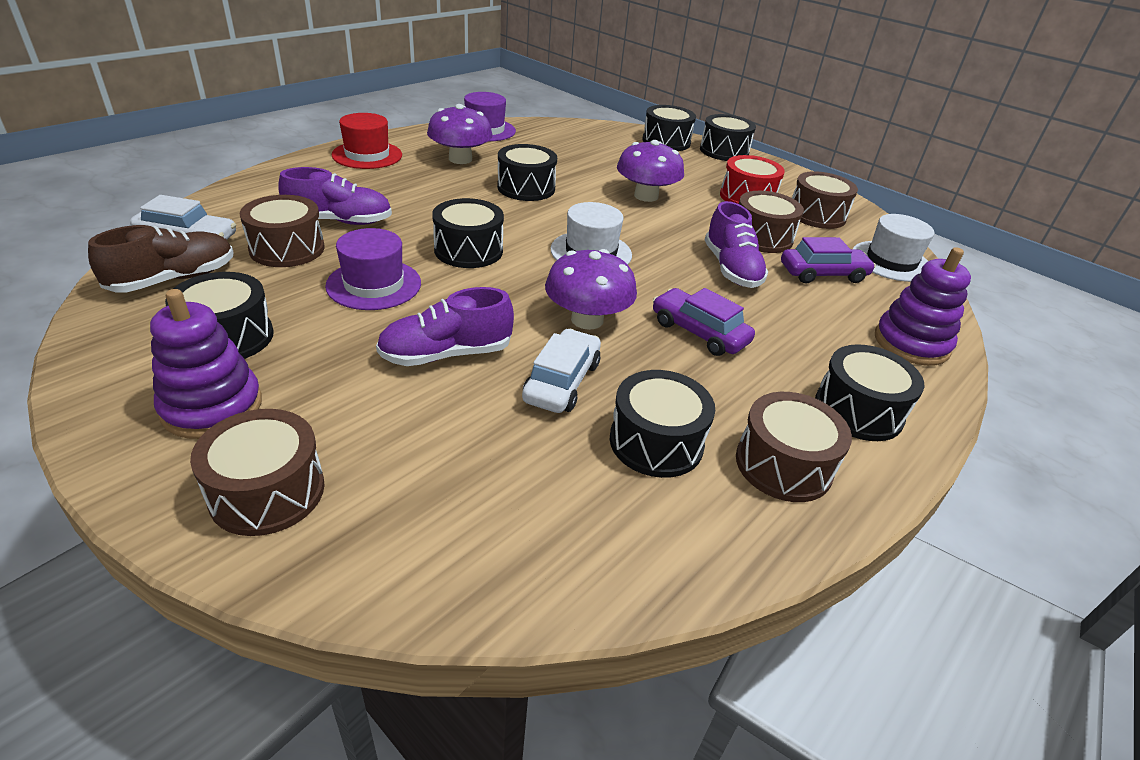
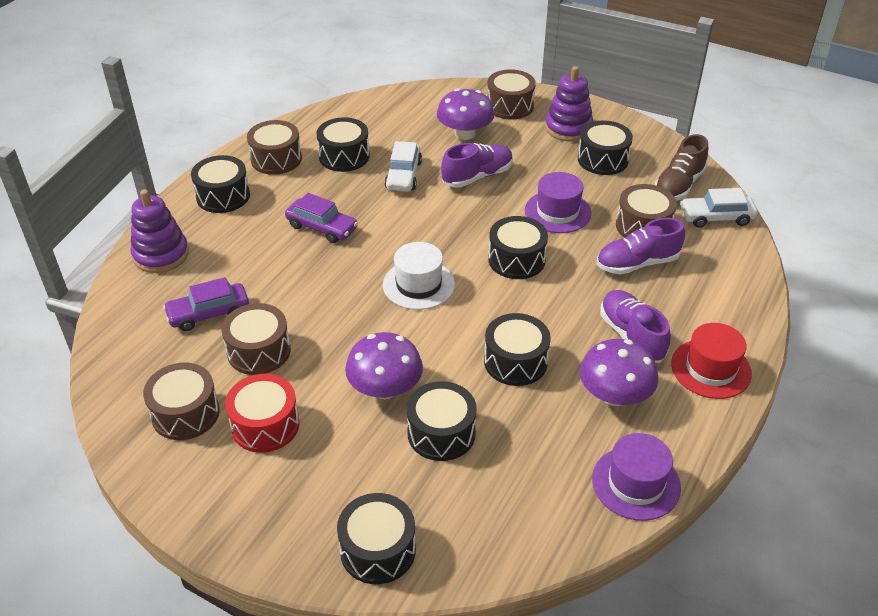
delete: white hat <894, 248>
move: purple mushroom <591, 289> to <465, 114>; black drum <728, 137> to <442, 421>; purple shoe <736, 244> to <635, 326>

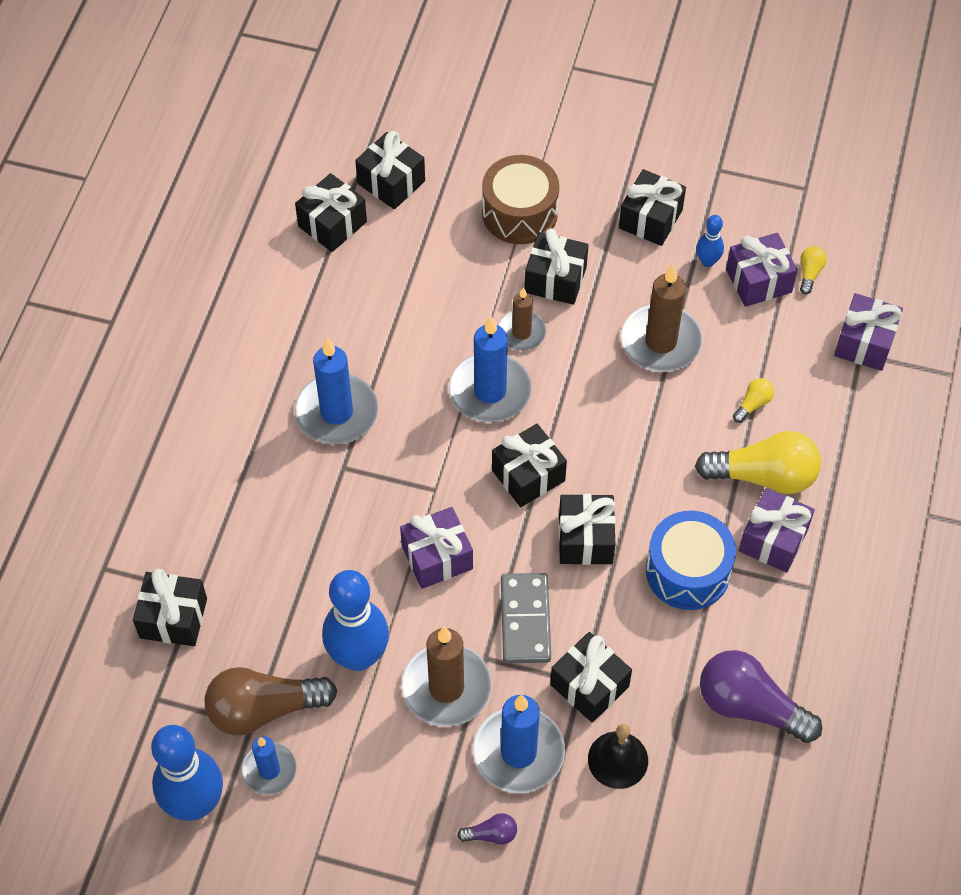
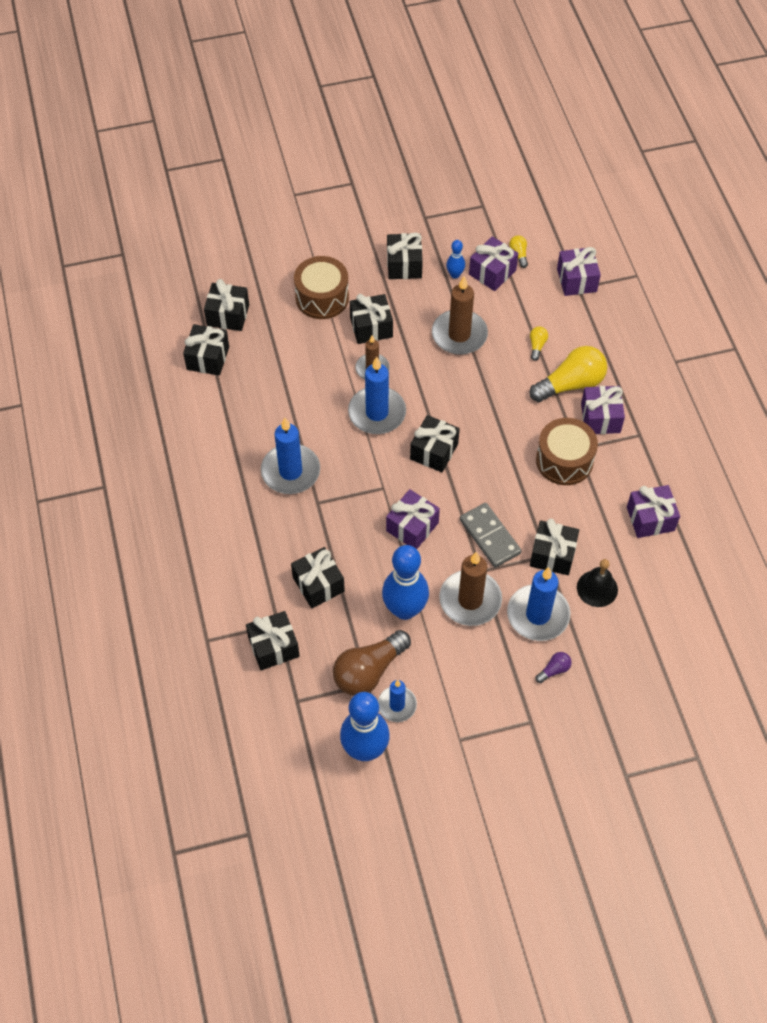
move: black gift <587, 529> to <318, 577>
replace: purple light bulb <761, 696> to purple gift <653, 511>
recolor: blue drum <691, 560> to brown drum <567, 451>

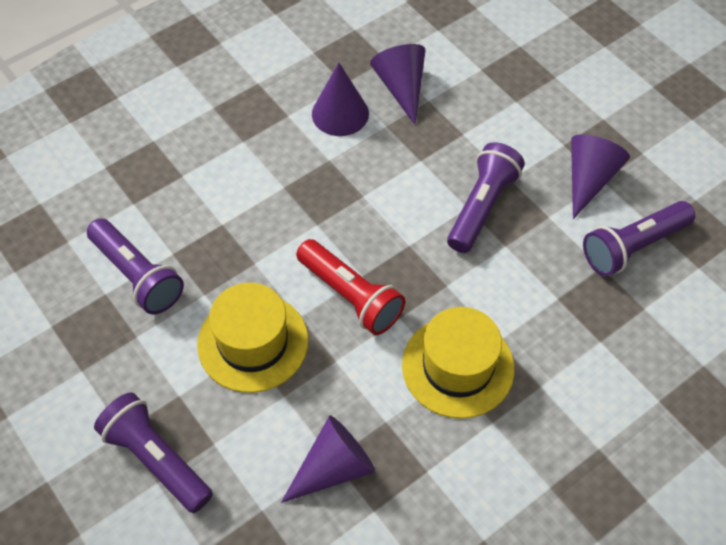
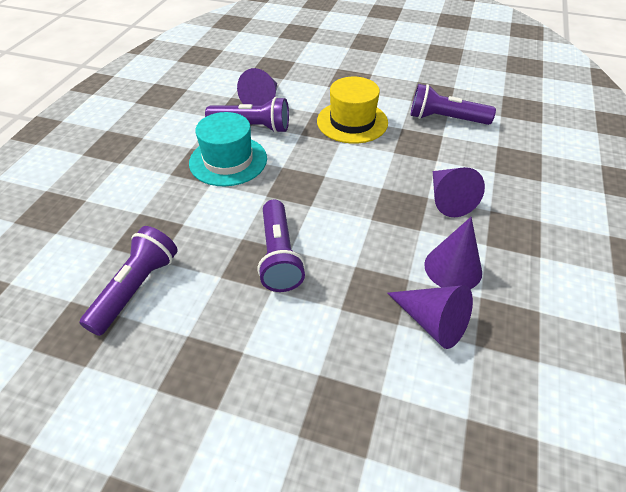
delete: red flashlight <350, 287>
move: purple flashlight <153, 452> to <247, 115>; purple cone <600, 176> to <459, 192>
recolor: yellow hat <458, 363> to turquoise hat <228, 149>

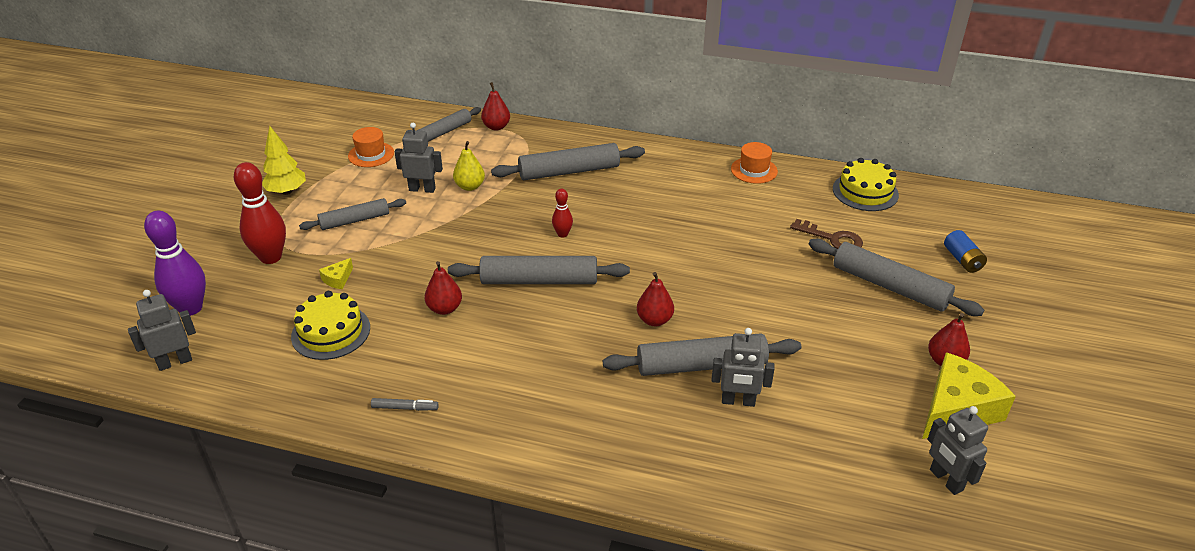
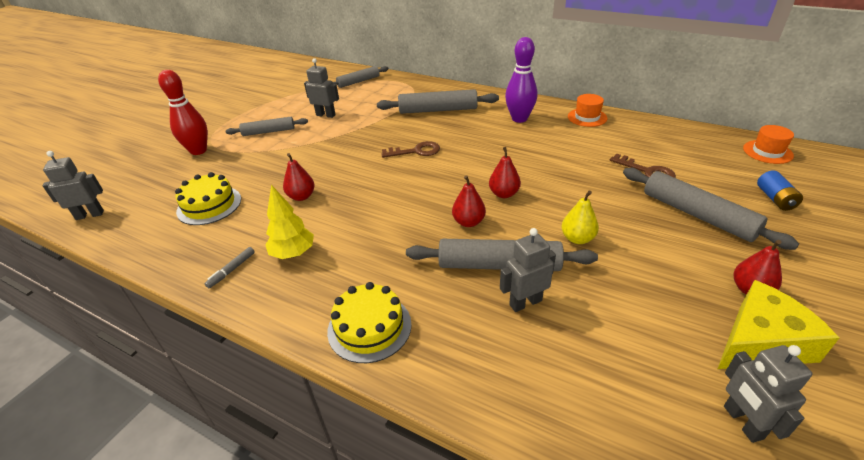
delete: yellow cheese <336, 273>; grey rolling pin <539, 270>
move: purple bowling pin <175, 263> to <521, 80>; yellow tree <284, 160> to <289, 222>; orange hat <371, 147> to <768, 144>; yellow pear <469, 166> to <580, 217>; red pear <495, 106> to <505, 172>; yellow cake <866, 184> to <369, 322>
replace: red bowling pin <562, 213> to brown key <410, 149>
rotate: grey marker <405, 404> = <230, 267> 105 degrees clockwise; grey robot <743, 367> = <528, 270> 135 degrees clockwise

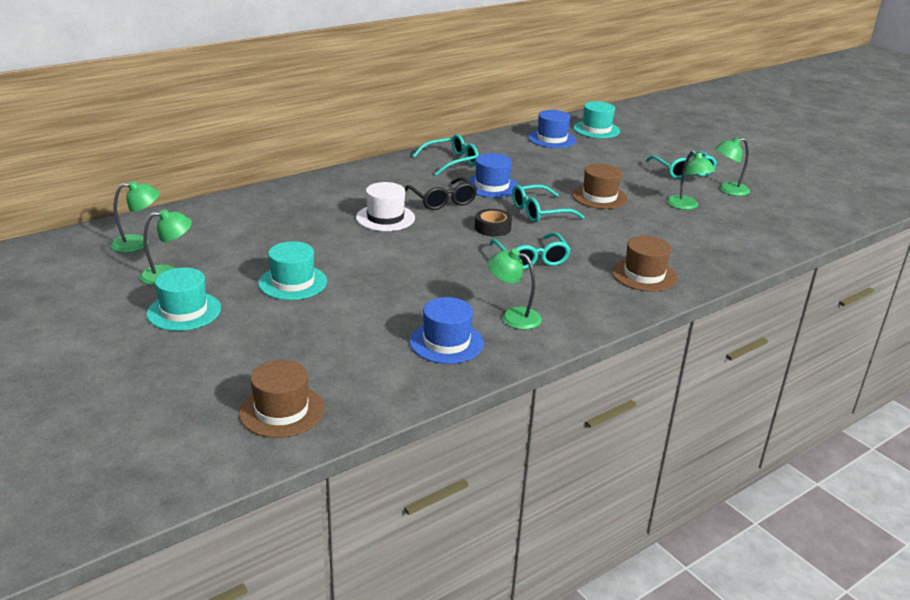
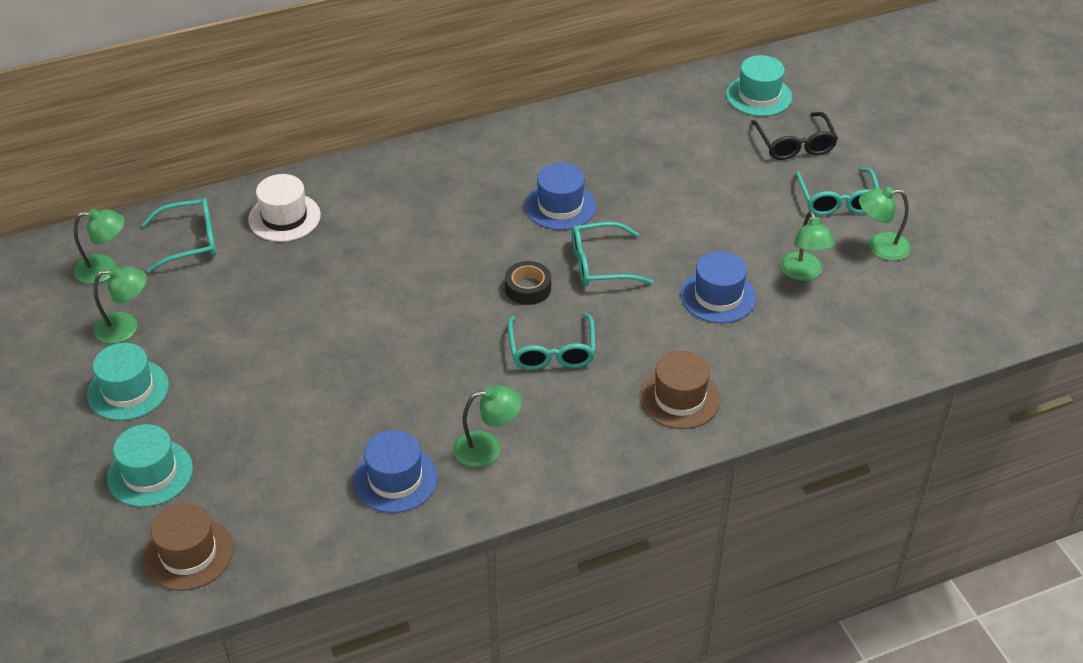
delete: brown hat <600, 186>
move: turquoise hat <292, 270> to <150, 465>; white hat <385, 206> to <284, 208>; black glasses <441, 193> to <794, 136>; turquoise glasses <445, 155> to <178, 235>; blue hat <552, 129> to <718, 287>
rotate: green lamp <515, 289> = <487, 426> 135 degrees clockwise

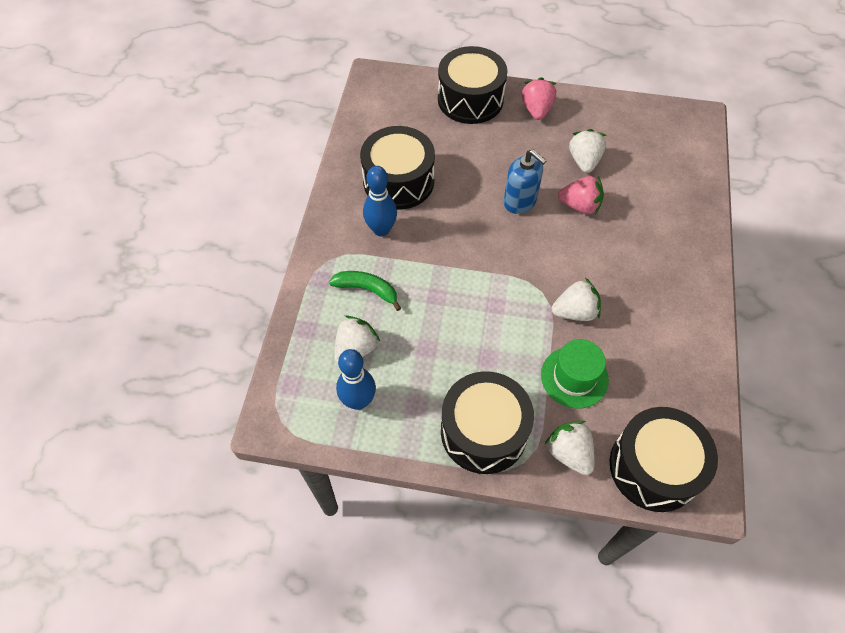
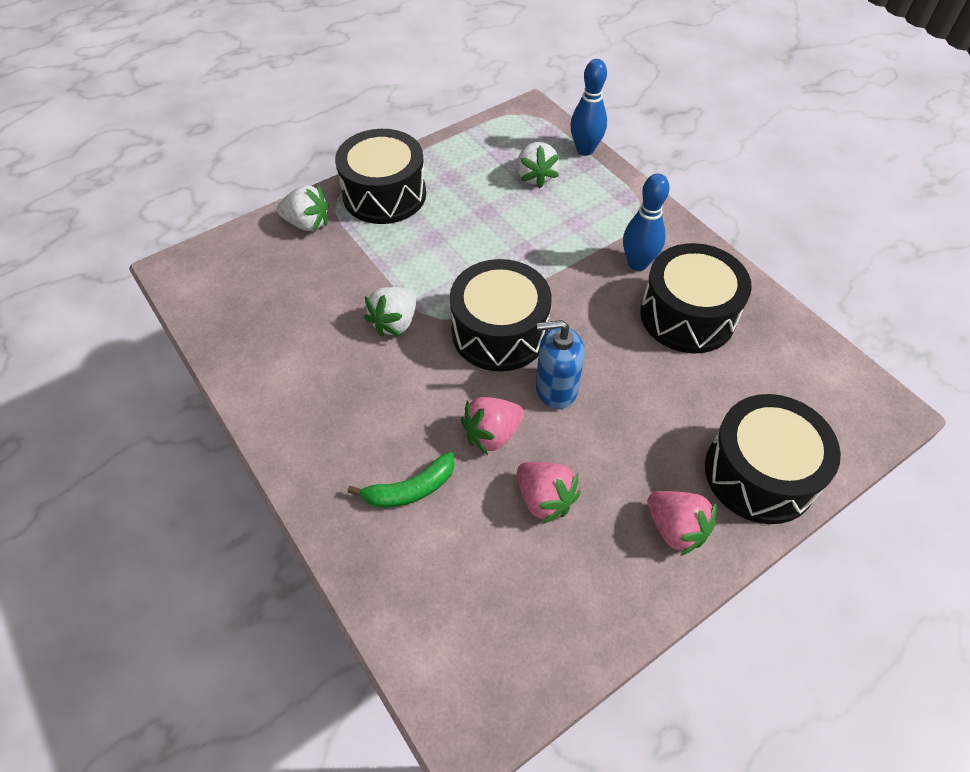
delete: green hat <575, 374>
move: green banana <365, 291> to <401, 480>; blue bowling pin <356, 379> to <588, 107>; black drum <664, 459> to <501, 315>
recolor: white strawberry <587, 151> to pink strawberry <549, 493>

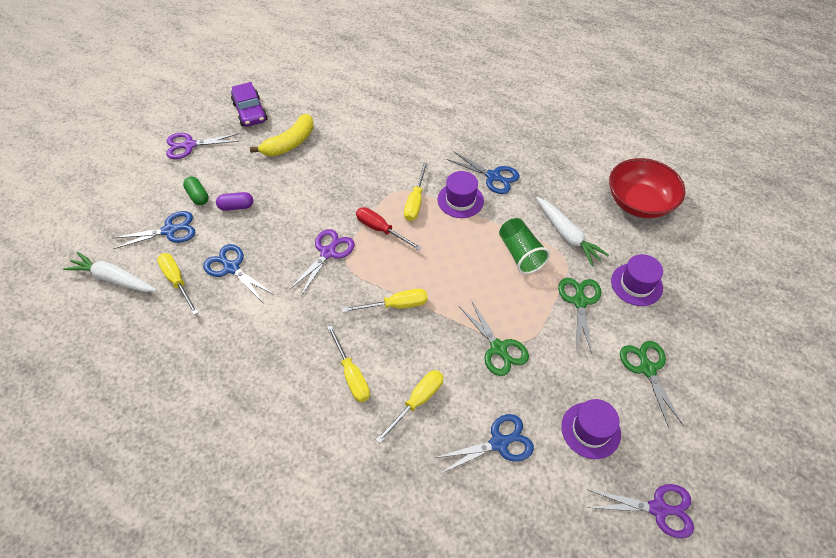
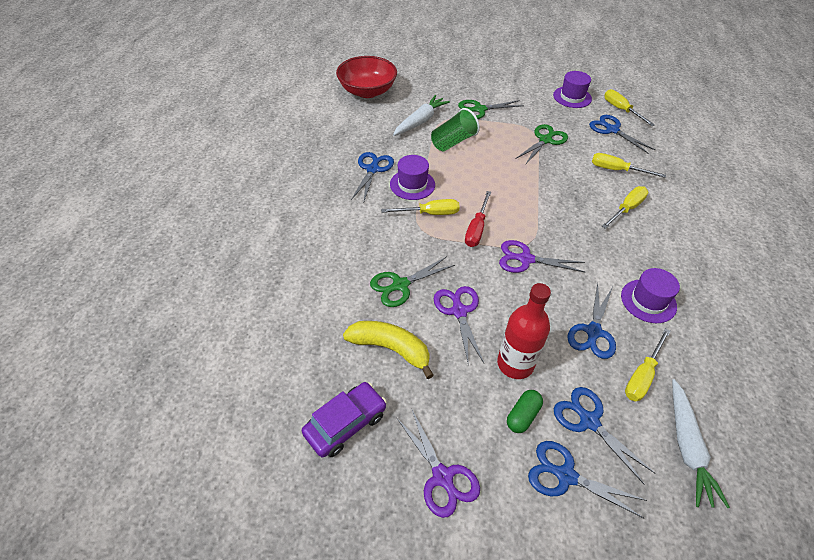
insert: blue scissors <587, 480>
move: yellow screwdriver <385, 301> to <629, 107>; purple scissors <640, 511> to <459, 326>; purple hat <637, 280> to <650, 295>; green scissors <652, 384> to <412, 282>
replace: purple capsule <234, 201> to red bottle <524, 331>

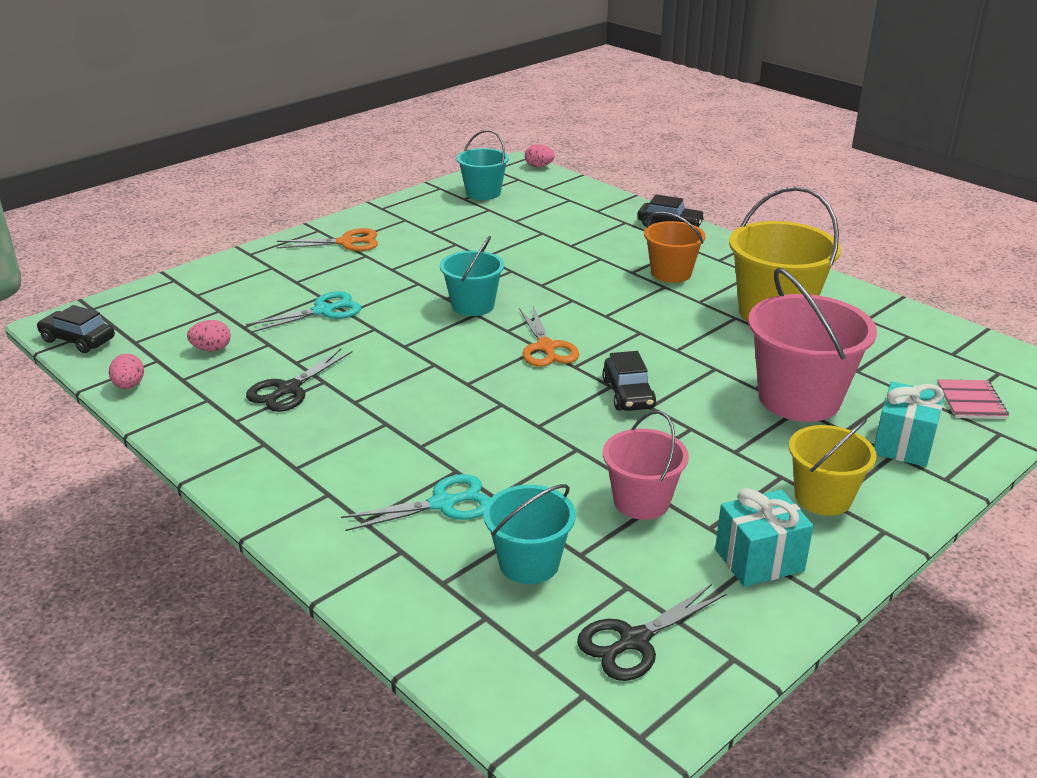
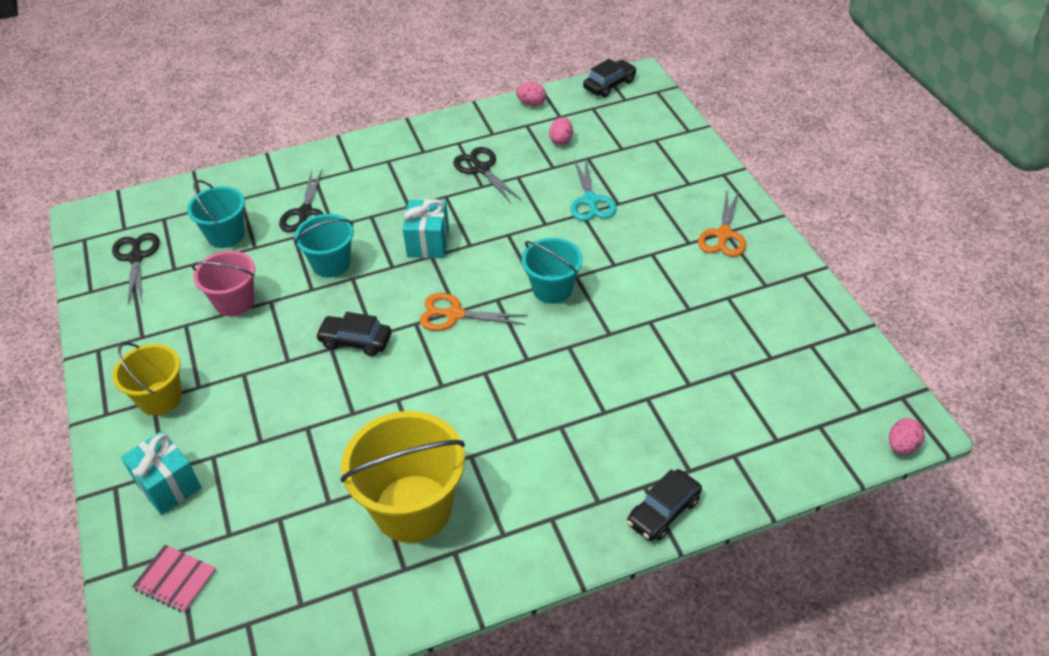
delete: orange bucket <675, 247>; pink bucket <812, 345>
move: turquoise bucket <482, 165> to <324, 245>; turquoise gift <764, 537> to <426, 228>
recolor: turquoise scissors <415, 502> to black scissors <301, 200>

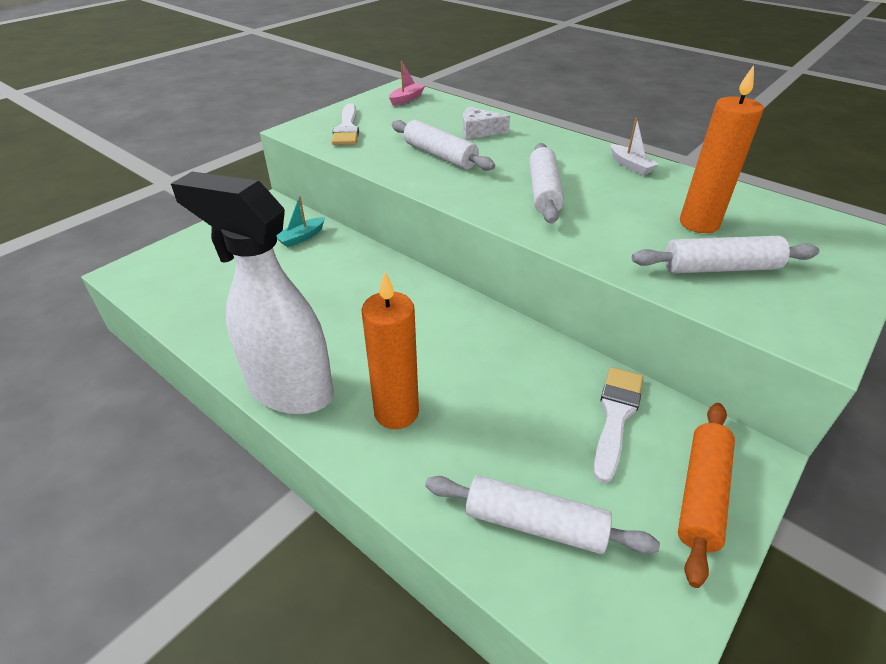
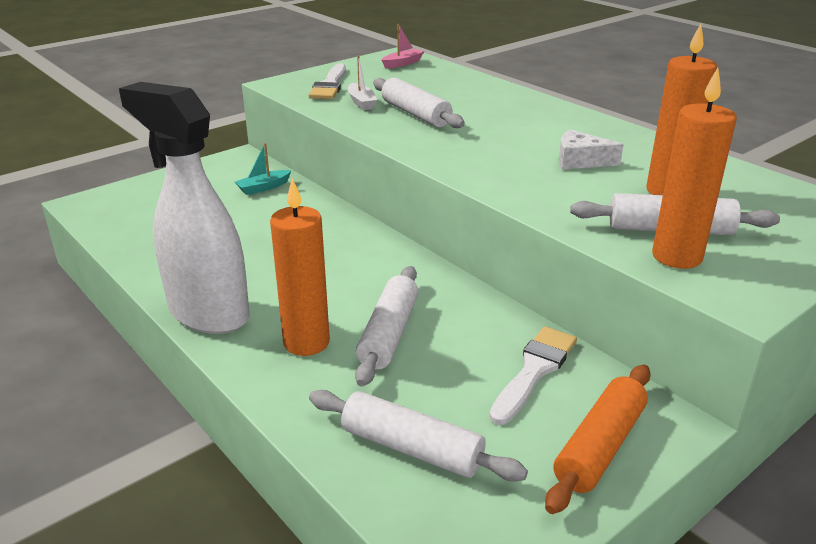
insert: orange candle <694, 168>
move: white cheese <486, 123> to <591, 149>; white rolling pin <546, 183> to <386, 326>; white boat <635, 146> to <362, 82>

